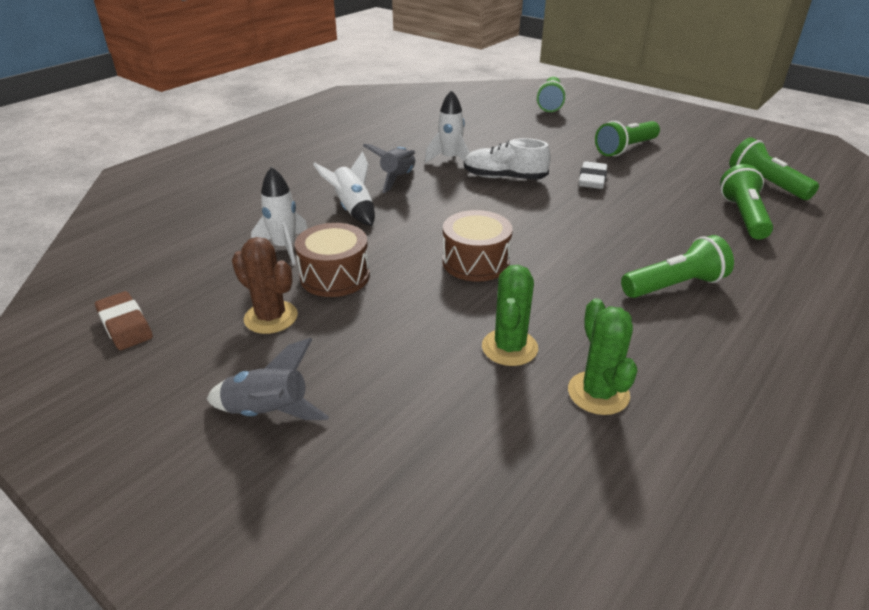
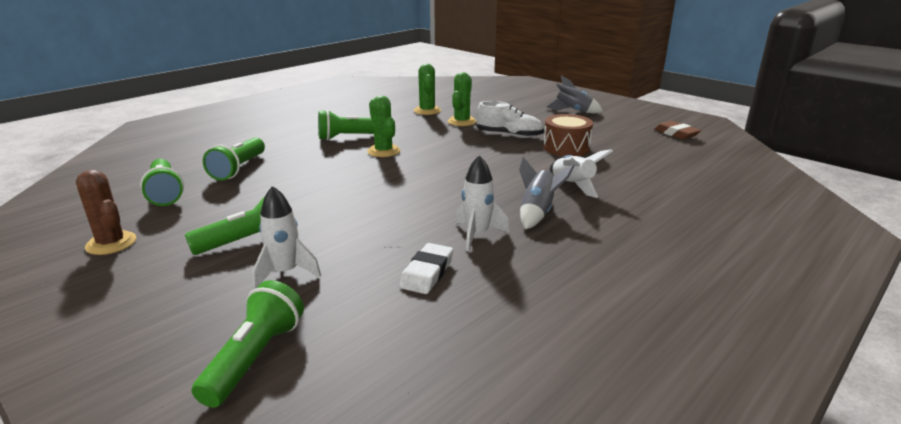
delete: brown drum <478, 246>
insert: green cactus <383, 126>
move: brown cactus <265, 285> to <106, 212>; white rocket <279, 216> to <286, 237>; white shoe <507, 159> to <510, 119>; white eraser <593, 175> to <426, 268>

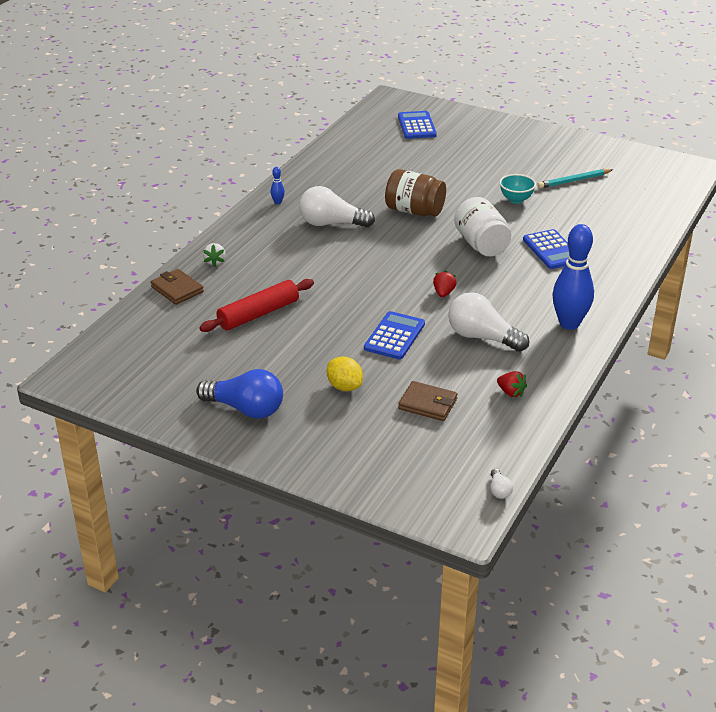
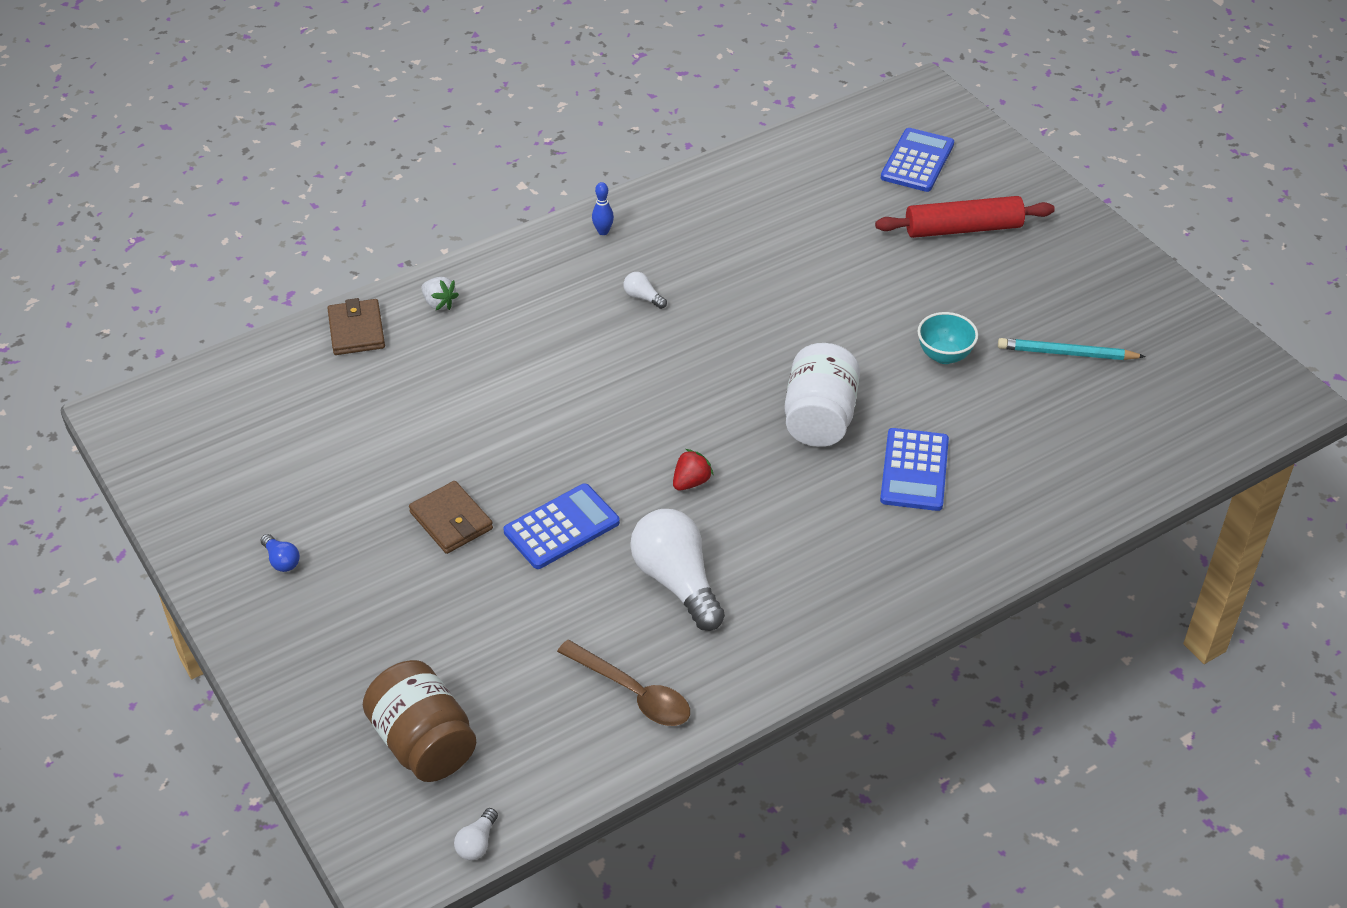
delete: yellow lemon <345, 374>; blue bowling pin <573, 277>
move: red rolling pin <256, 305> to <965, 217>; brown jar <415, 193> to <419, 721>; brown wallet <427, 401> to <451, 517>
replace: red strawberry <512, 384> to brown spoon <623, 683>
rotate: white strawberry <214, 255> = <440, 293> 75 degrees counterclockwise
resize: blue light bulb <239, 394> = <280, 553> x0.43; white light bulb <337, 206> = <645, 290> x0.43

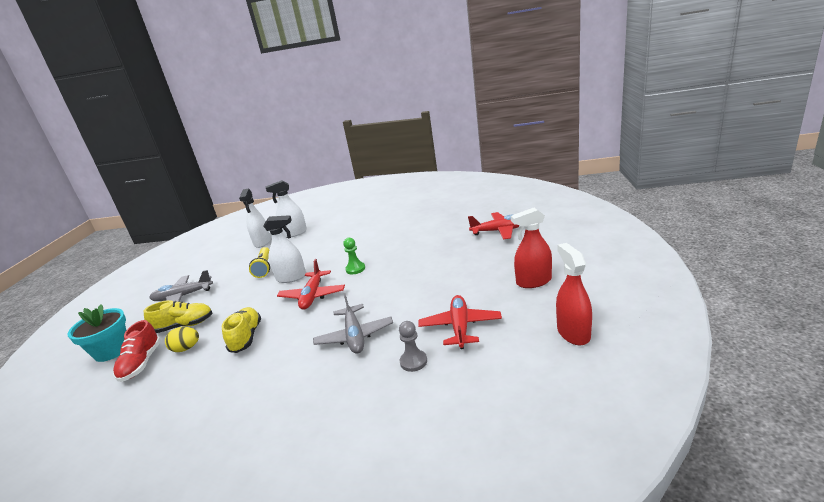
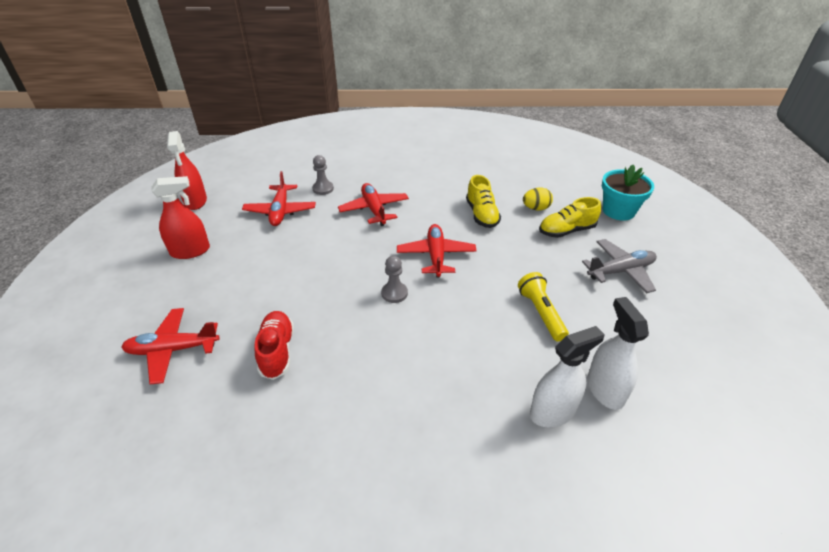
delete: white spray bottle <284, 249>
move: red shoe <137, 351> to <274, 345>
recolor: grey plane <353, 323> to red plane <373, 204>; green pawn <354, 256> to grey pawn <394, 279>

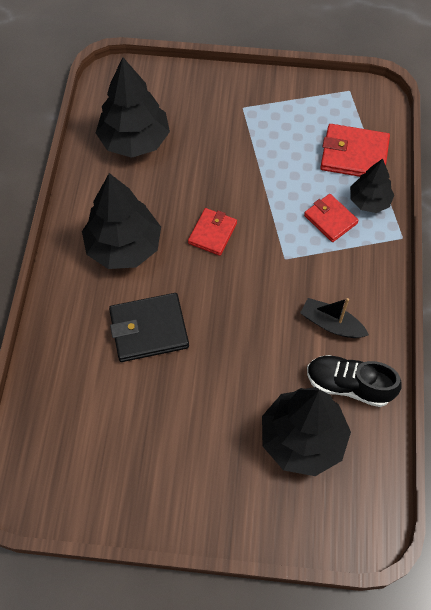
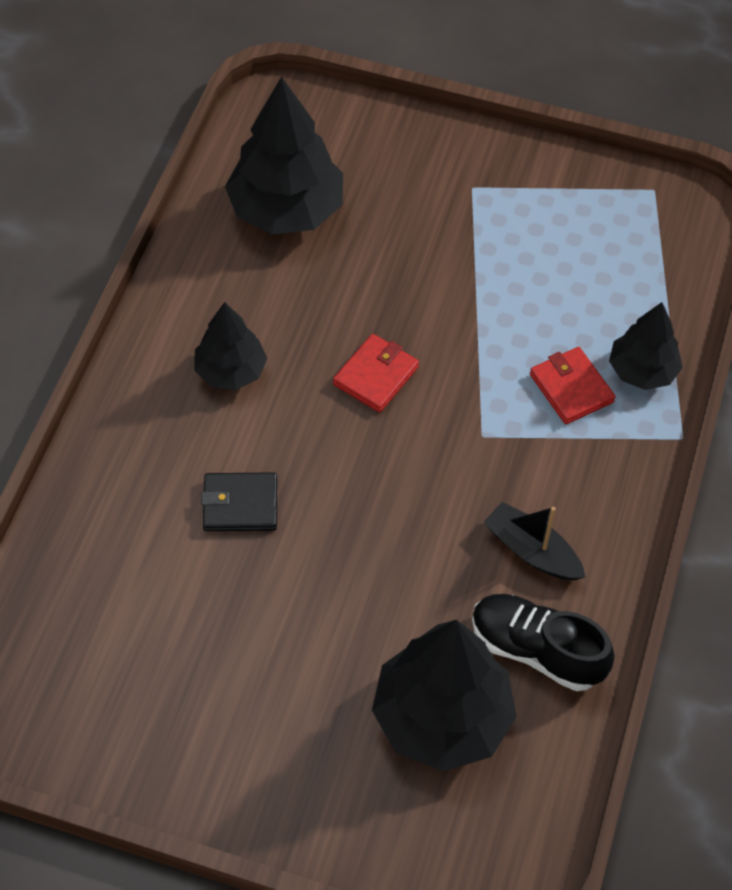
delete: red wallet <355, 150>
resize: black tree <121, 221> = <230, 346> x0.58; black wallet <149, 327> = <239, 501> x0.65

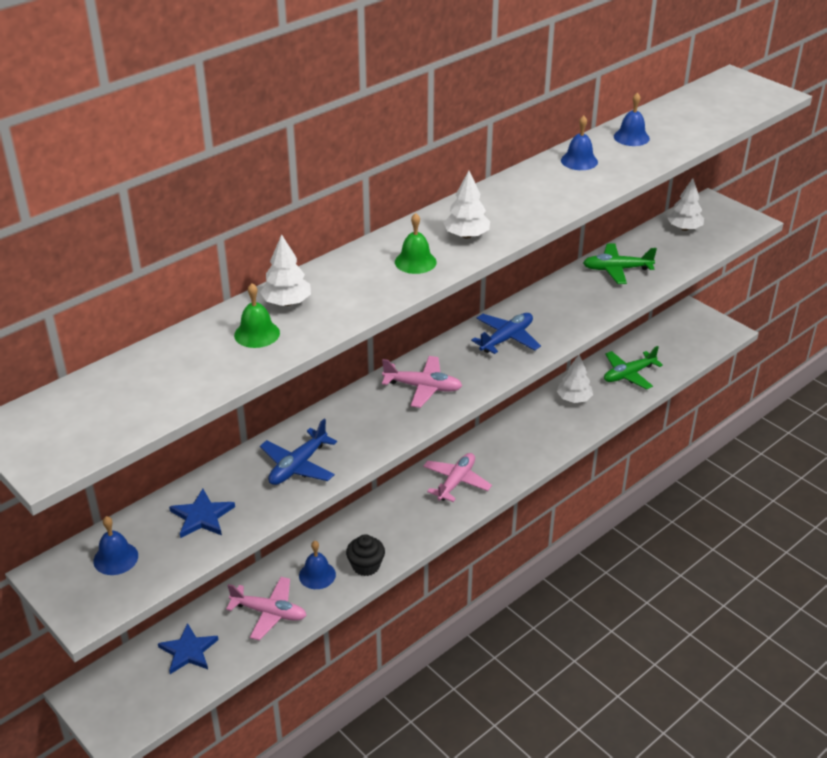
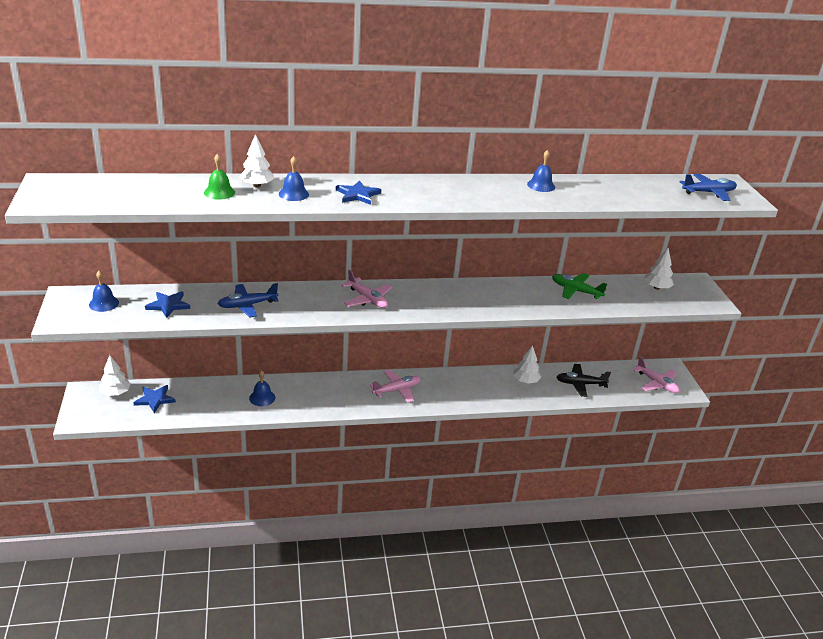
delete: black cupcake <365, 555>
move: pink plane <266, 608> to <656, 375>; white tree <466, 205> to <115, 375>; blue plane <506, 333> to <708, 187>; blue bell <632, 119> to <294, 178>
replace: green bell <416, 243> to blue star <358, 192>
recolor: green plane <633, 368> to black plane <583, 380>

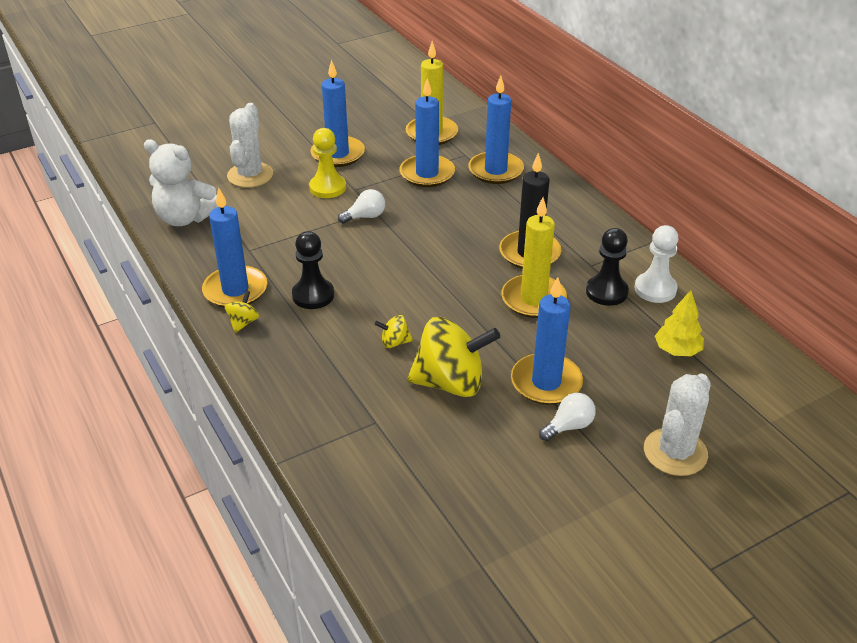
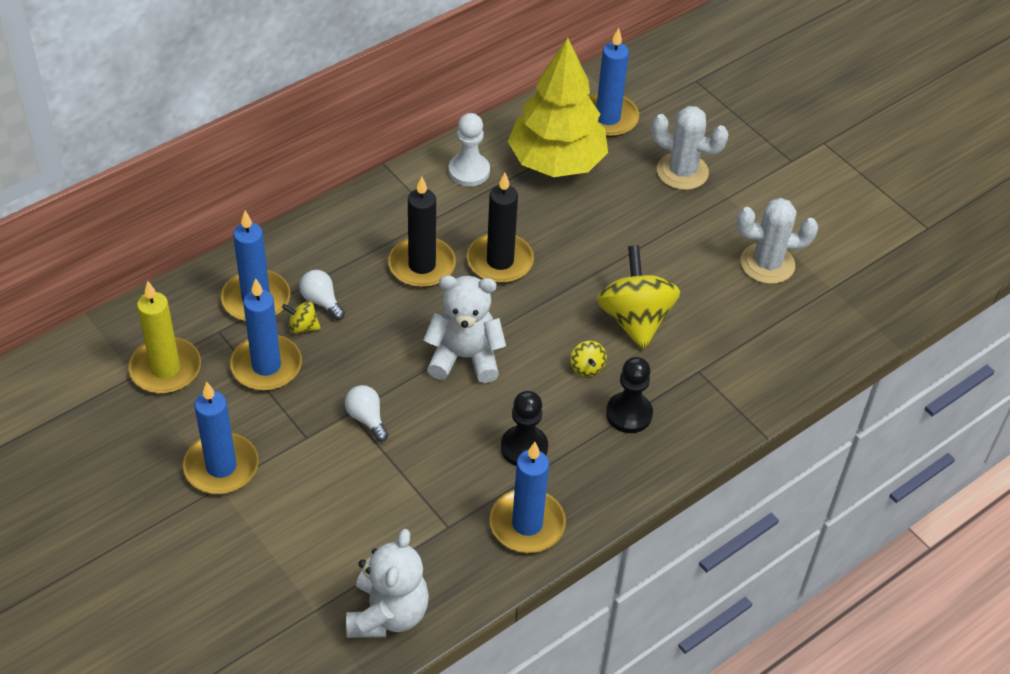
delete: yellow pawn <327, 163>
insert: white teddy bear <464, 329>
move: yellow spinning top <242, 312> to <301, 317>; white cactus <250, 145> to <777, 241>; blue candle <547, 341> to <614, 82>; white light bulb <567, 417> to <322, 295>; black pawn <607, 267> to <629, 395>
recolor: yellow candle <534, 257> to black candle <500, 228>
resize: yellow tree <679, 323> = <558, 107> x2.24

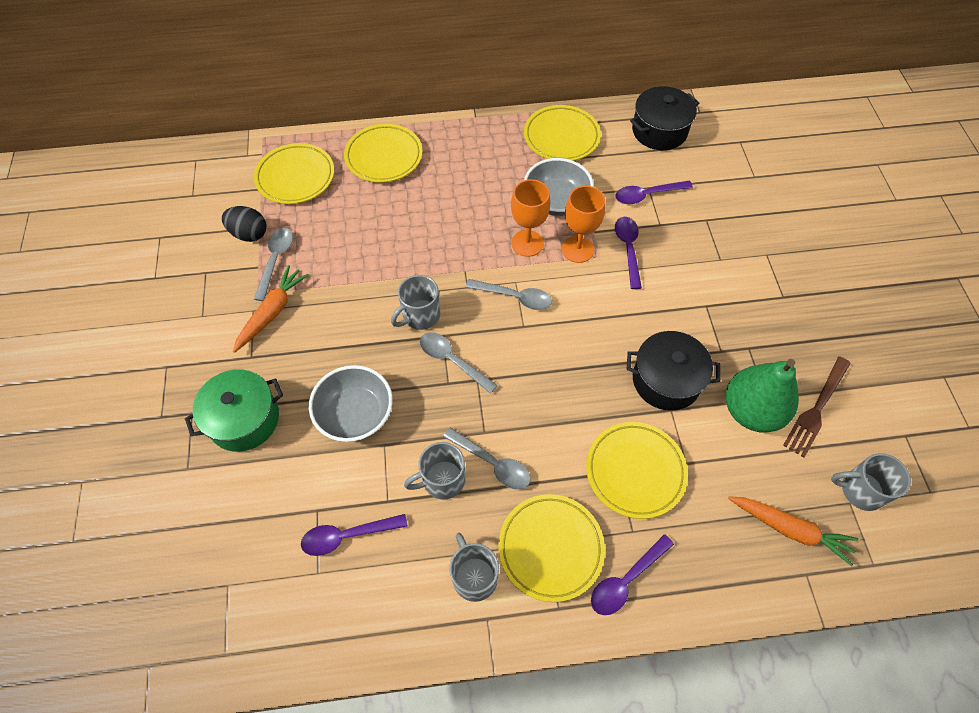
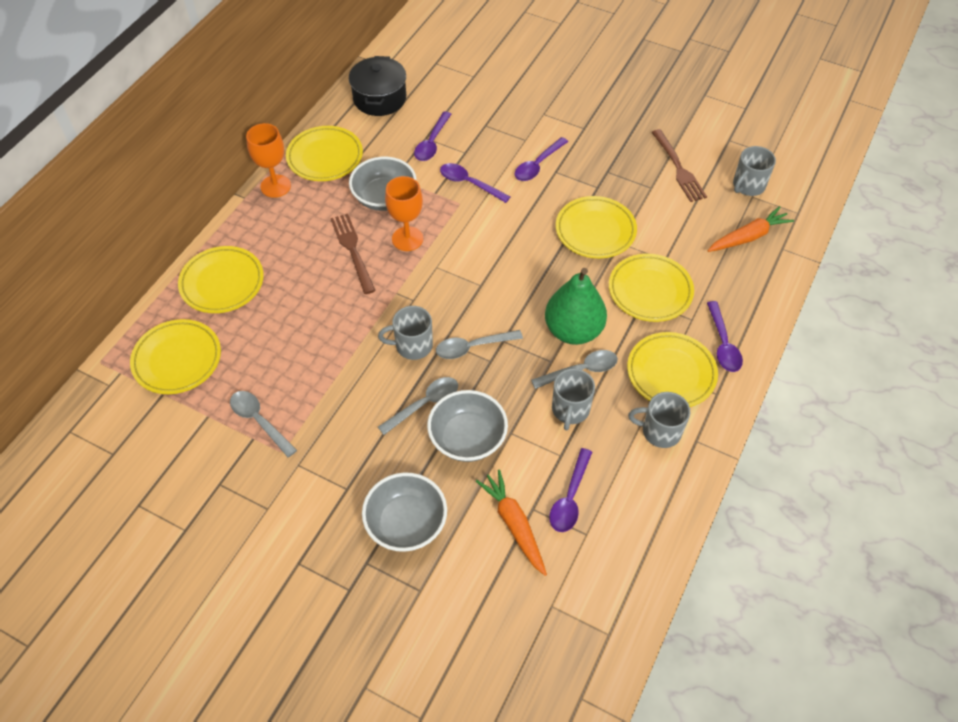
delete: black egg <244, 224>
insert: brown fork <353, 254>; purple spoon <541, 159>
move: orange carrot <271, 309> to <511, 522>; grey spoon <508, 294> to <418, 406>; orange goblet <583, 224> to <268, 160>; green pear <762, 396> to <576, 306>
replace: green pot <234, 410> to grey bowl <404, 512>; black pot <673, 371> to yellow plate <596, 227>
rotate: grey mug <415, 302> = <405, 333> 90 degrees clockwise

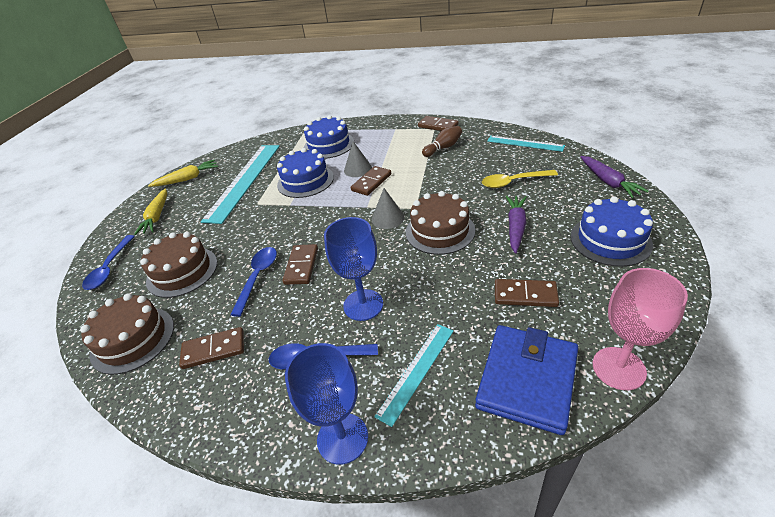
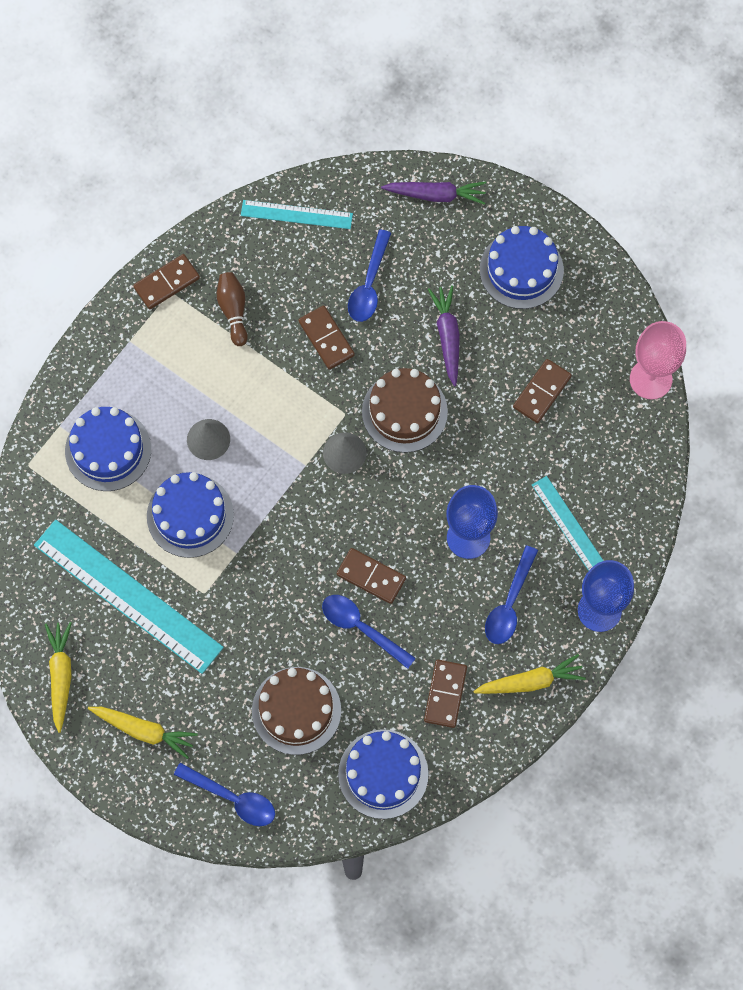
delete: blue wallet <526, 380>
insert: yellow carrot <529, 674>
move: brown domino <371, 181> to <327, 337>
recolor: brown cake <127, 334> to blue cake <383, 774>; yellow spoon <520, 179> to blue spoon <369, 276>
rotate: turquoise ruler <526, 144> = <297, 214> 45 degrees clockwise; purple carrot <516, 224> = <444, 336> 45 degrees clockwise

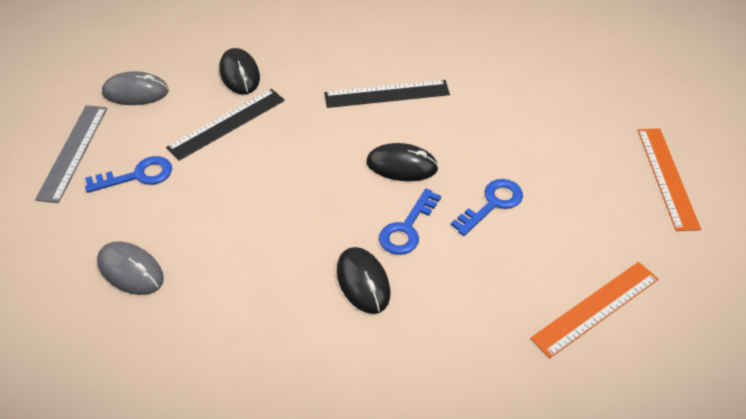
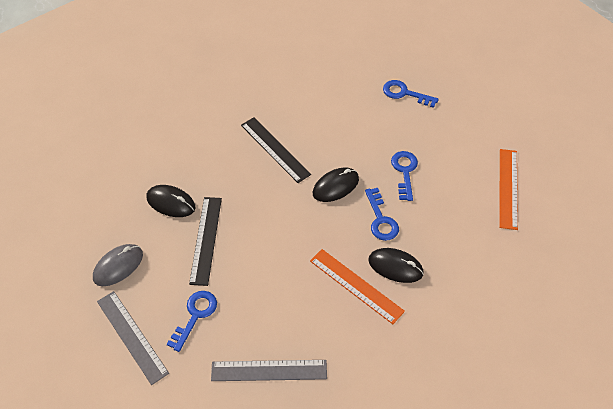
insert: blue key <411, 94>
move: orange ruler <669, 179> to <357, 286>
replace: grey mouse <130, 268> to grey ruler <269, 370>
rotate: black ruler <387, 94> = <276, 150> 75 degrees counterclockwise

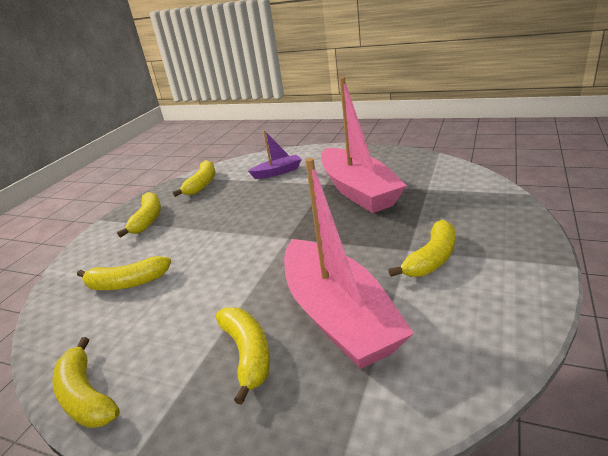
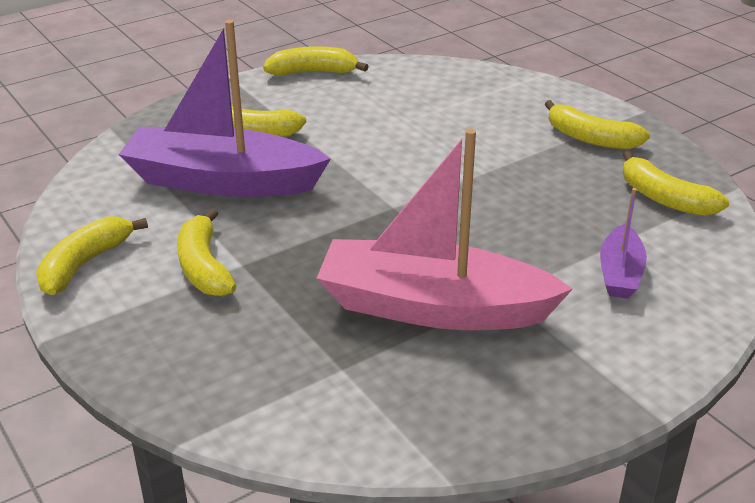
move: yellow banana <124, 273> to <92, 255>
recolor: pink boat <349, 263> to purple boat <224, 108>

